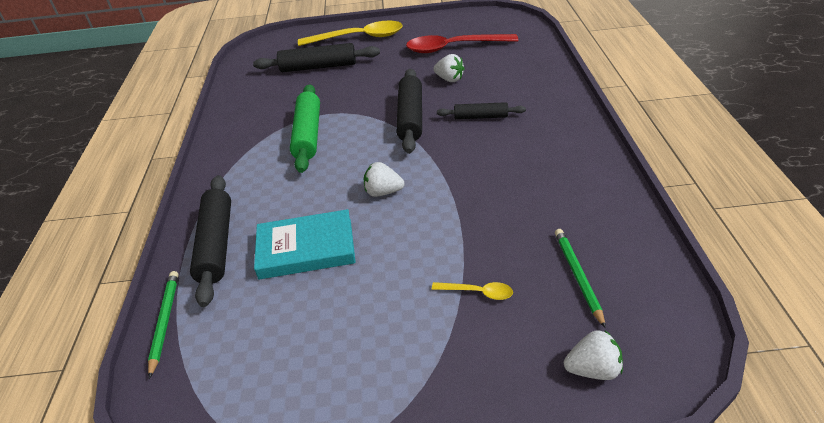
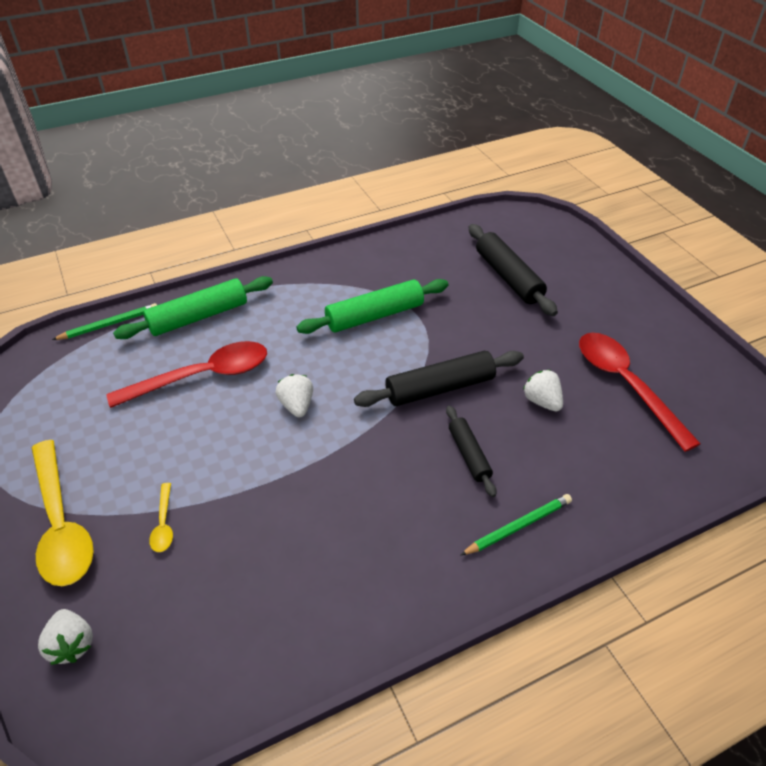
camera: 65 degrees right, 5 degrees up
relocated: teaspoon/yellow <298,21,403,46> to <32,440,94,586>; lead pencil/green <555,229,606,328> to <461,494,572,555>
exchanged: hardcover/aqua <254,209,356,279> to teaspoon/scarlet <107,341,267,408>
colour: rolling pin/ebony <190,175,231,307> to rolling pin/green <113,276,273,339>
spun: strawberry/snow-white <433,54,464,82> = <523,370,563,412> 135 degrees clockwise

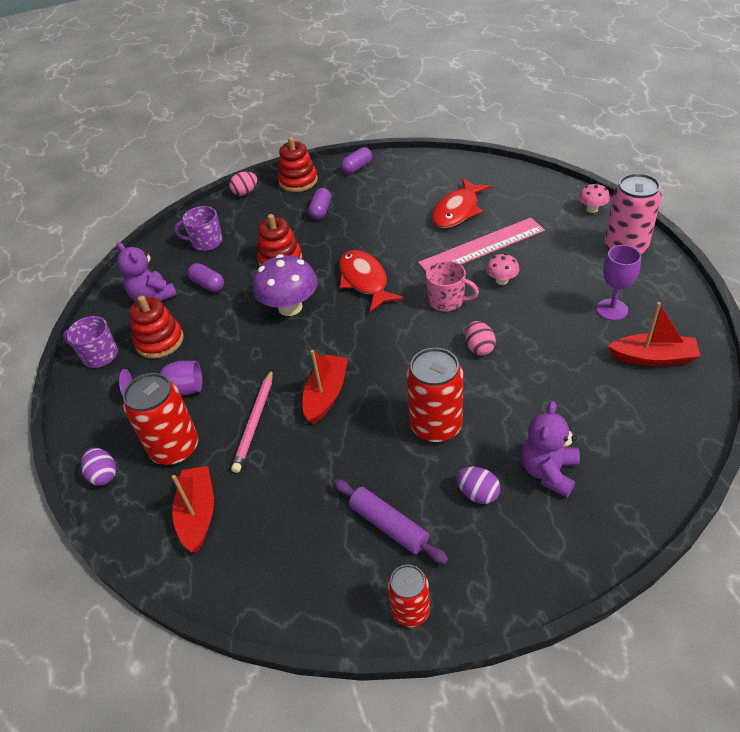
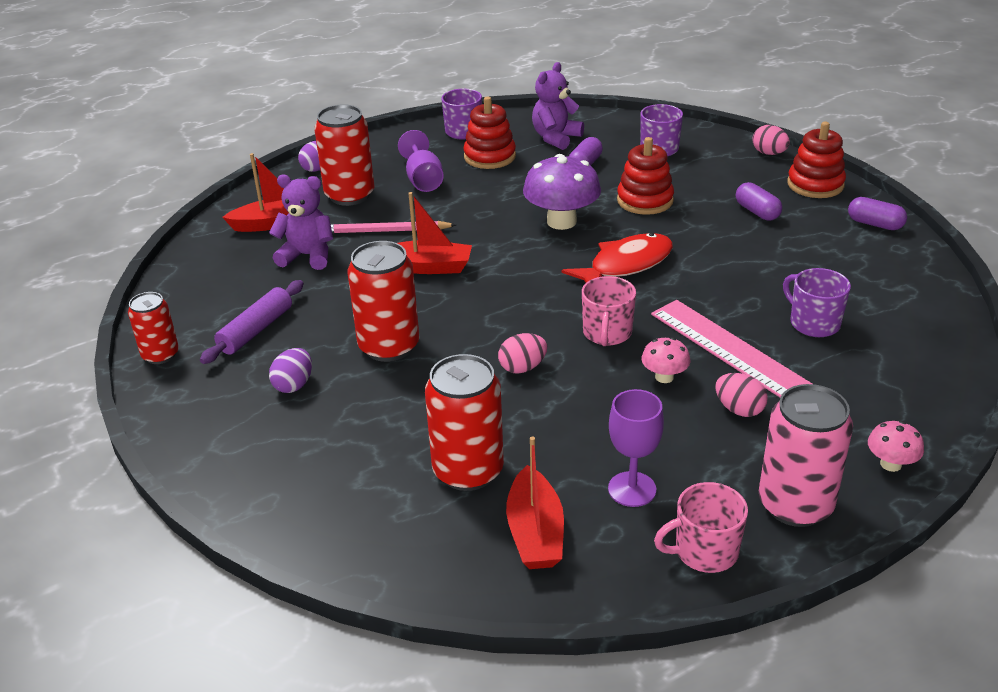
camera: 75 degrees right, 10 degrees down
appeared: can/scarlet <425,354,504,491>; egg/rosy <715,373,768,417>; coffee mug/rosy <654,482,748,573>
relocated: teddy bear/purple <521,401,580,497> to <269,175,333,270>
exchanged: fish figure/scarlet <432,178,491,228> to coffee mug/purple <783,268,851,337>
spun: pill/purple <308,188,331,220> = <736,182,782,221> 60 degrees clockwise

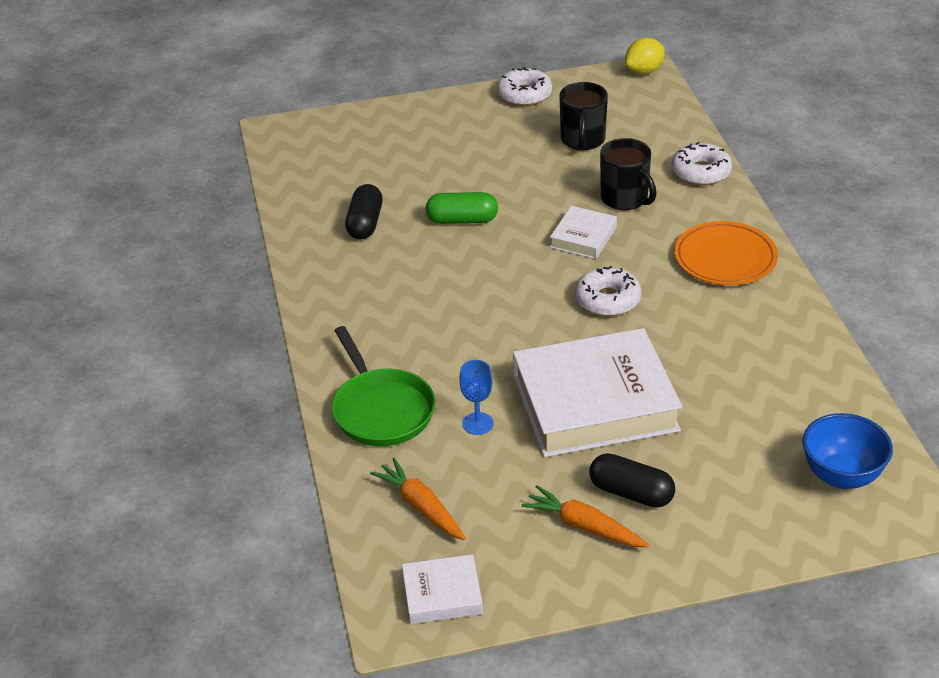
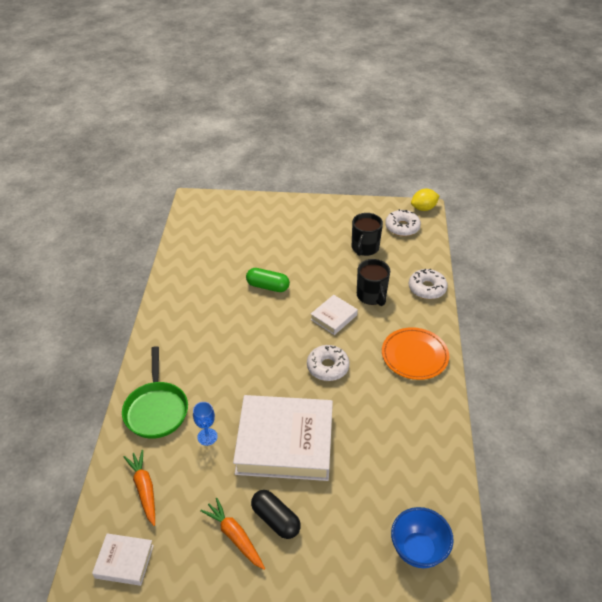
camera: 15 degrees right, 5 degrees up
missing: pill/ebony <345,184,383,240>
relocated: glazed donut/snow-white <497,67,552,106> to <385,209,421,236>

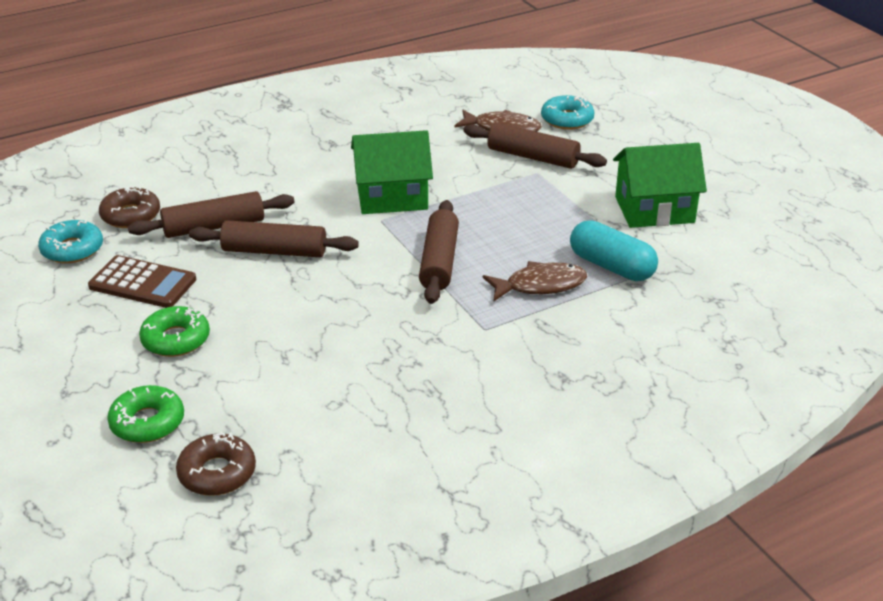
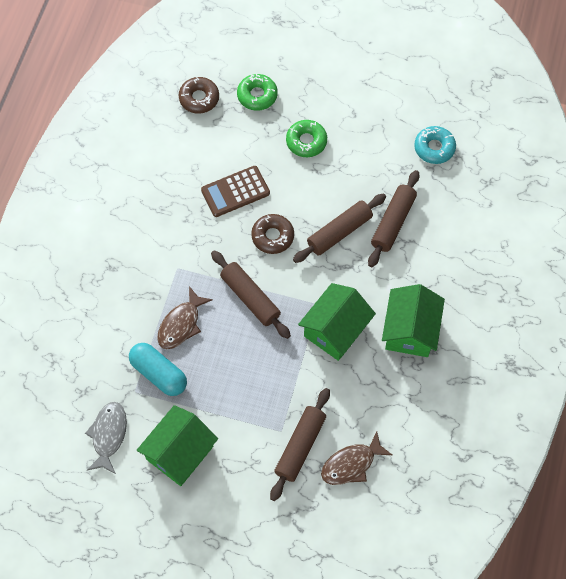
camera: 135 degrees right, 30 degrees up
missing: glazed donut/aqua <541,95,594,130>
appeared: toy house/green <382,284,445,357>; fish figure/ash-grey <85,402,127,474>
relocated: glazed donut/russet <99,186,160,228> to <251,214,294,254>; adding machine/russet <88,255,196,308> to <201,166,270,217>
spun: rolling pin/russet <463,123,607,169> = <270,388,330,501> 45 degrees counterclockwise; pill/aqua <570,220,658,281> = <129,343,187,396> 45 degrees clockwise

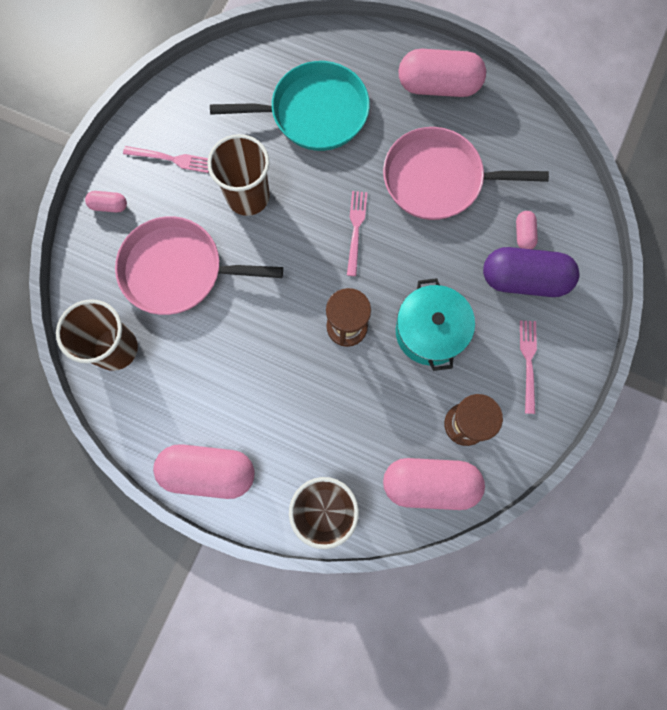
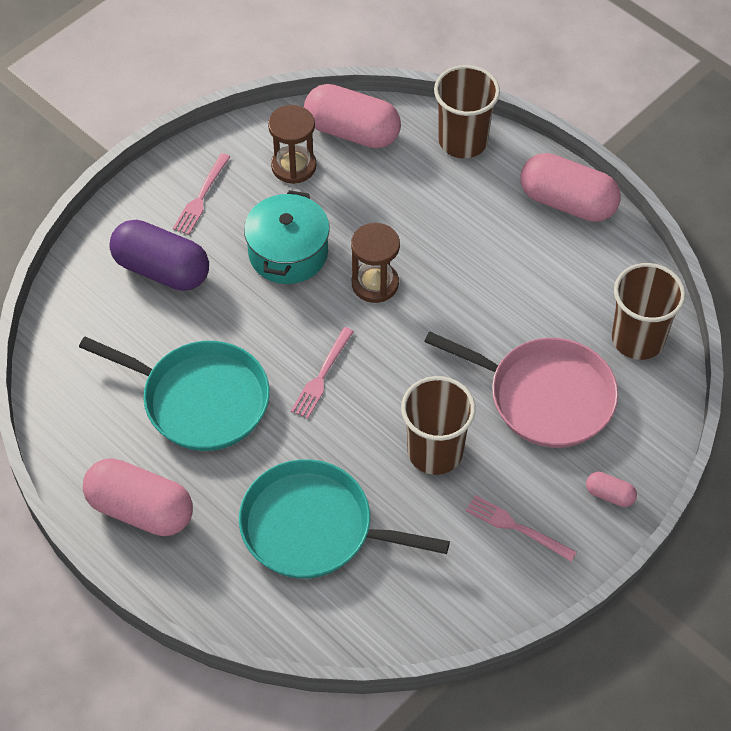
camera: 160 degrees left, 20 degrees down
missing: pill/rosy <516,211,538,249>
colour: pan/rosy <383,127,549,220> to pan/aqua <79,337,270,451>

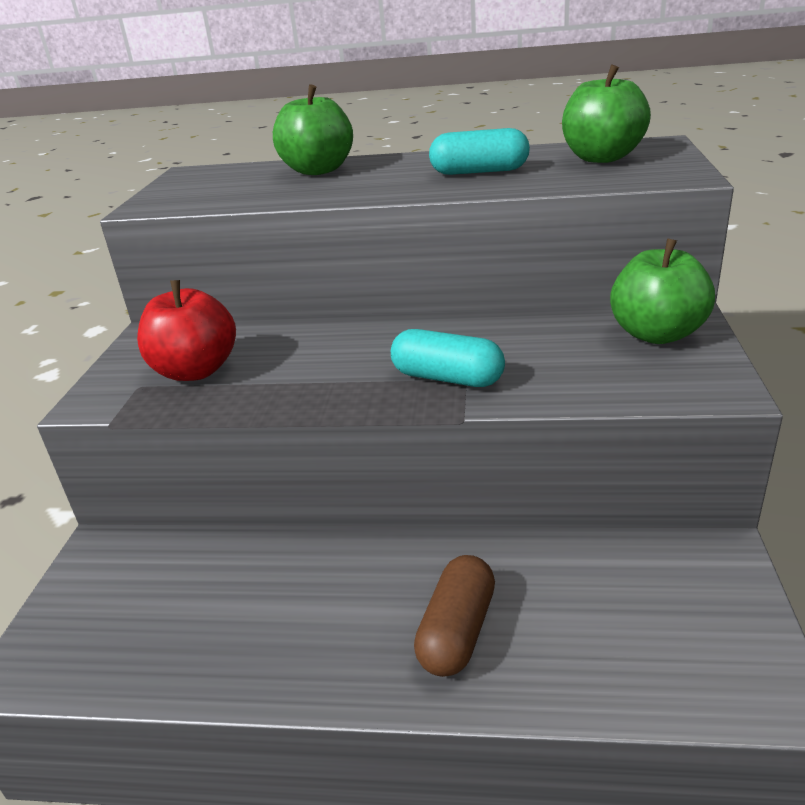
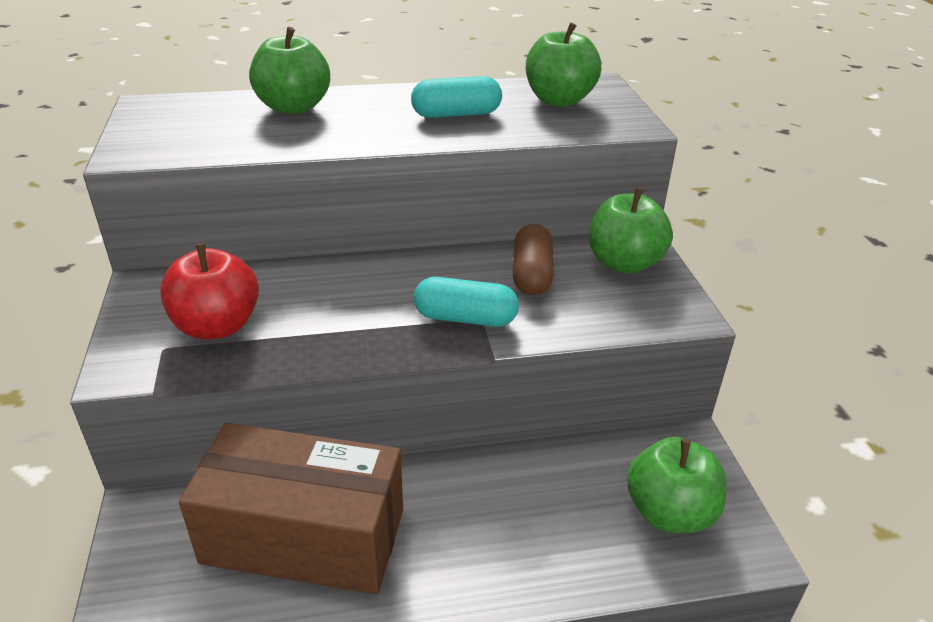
camera: 20 degrees left, 5 degrees up
appeared: parcel/russet <179,423,403,594>; apple fruit/green <627,437,726,533>
relocated: pill/russet <414,555,495,677> to <513,224,553,295>

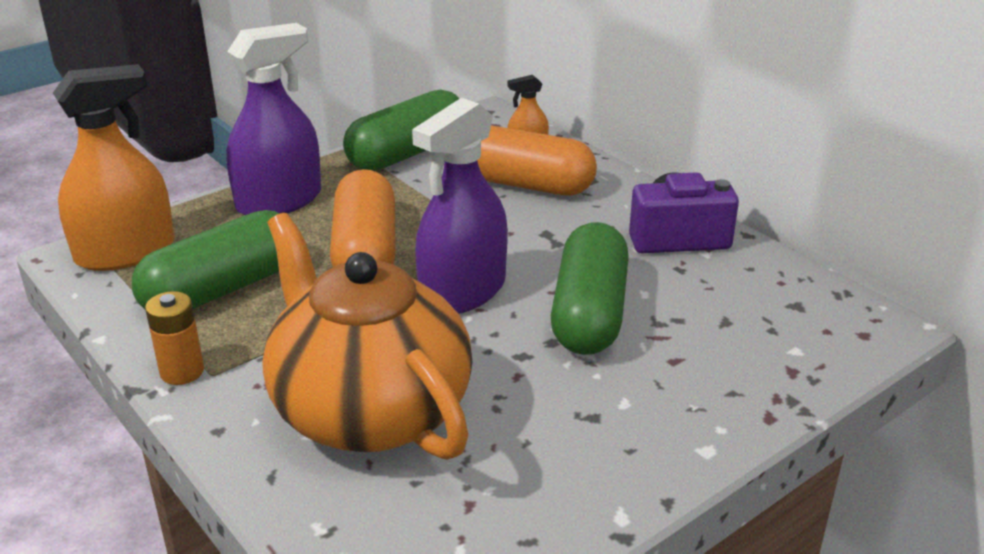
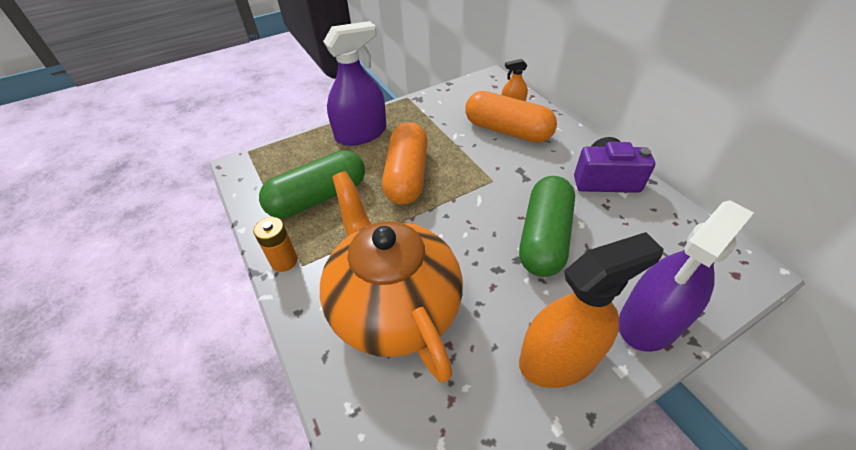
camera: 10 degrees right, 15 degrees up
missing: pill/green <343,89,460,171>
relocated: spray cleaner/orange-coloured <53,64,175,271> to <519,232,664,388>; spray cleaner/purple <412,97,508,314> to <619,200,754,352>

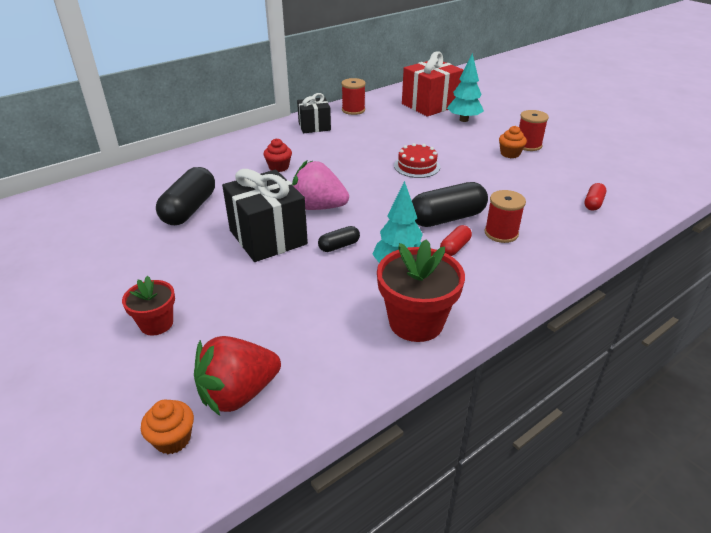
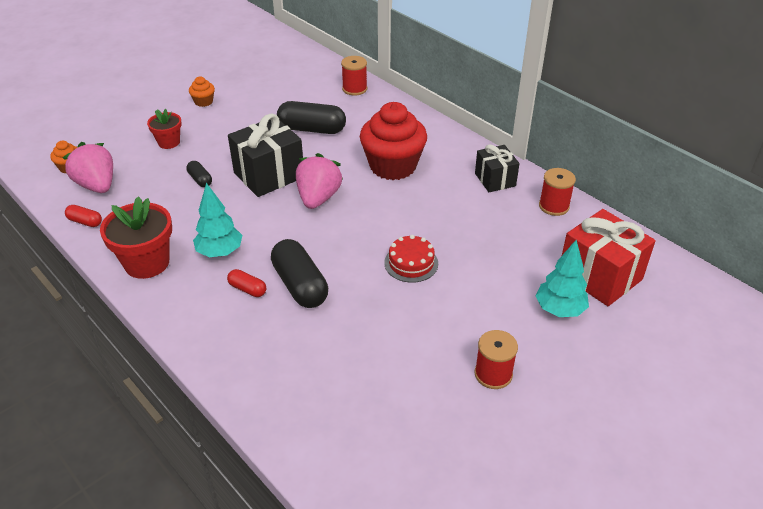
camera: 85 degrees right, 5 degrees up
relocated: muffin/orange-coloured <499,126,527,158> to <189,76,215,107>; pill/scarlet <585,183,606,211> to <65,205,102,227>; bobbin/scarlet <485,190,526,243> to <341,56,367,96>; pill/ebony <318,226,360,252> to <187,161,212,187>
colour: strawberry/scarlet <194,336,281,416> to strawberry/rosy <62,142,113,193>
size: muffin/scarlet <263,138,292,172> = <360,102,427,180> x2.31

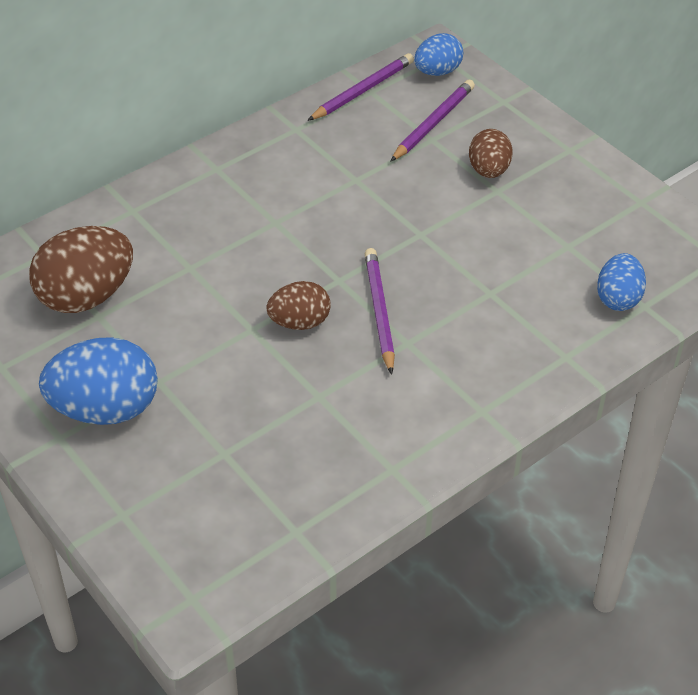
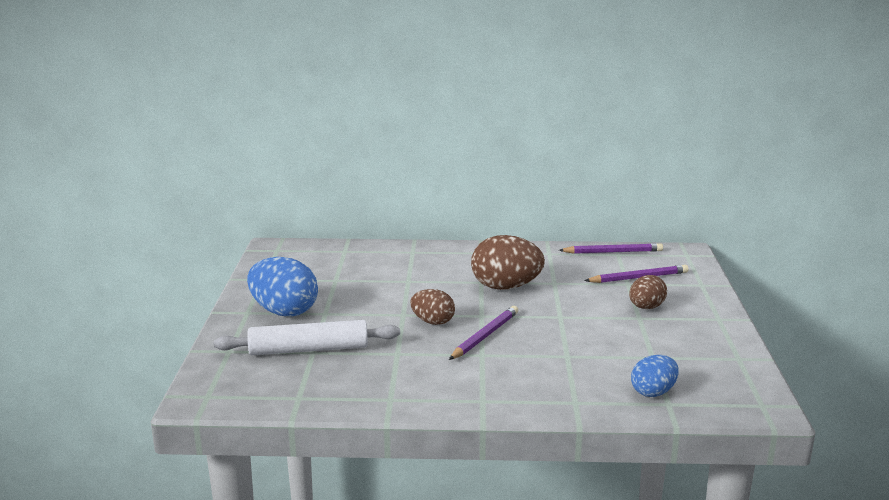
camera: 40 degrees right, 25 degrees down
missing: egg/cobalt <414,33,463,76>
appeared: rolling pin/snow-white <214,320,400,355>
relocated: egg/russet <29,226,133,313> to <471,235,545,290>

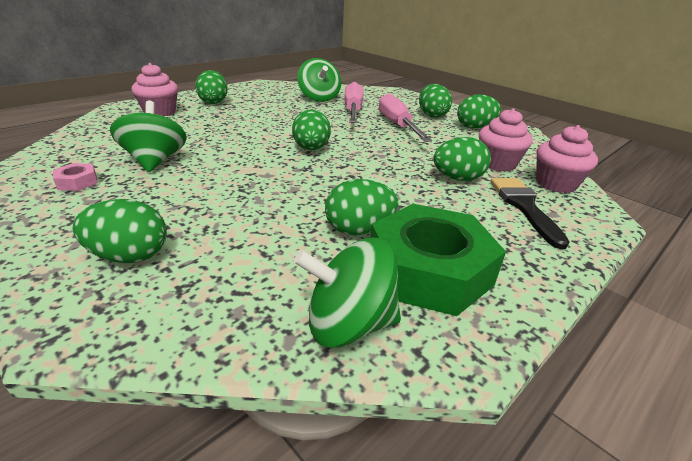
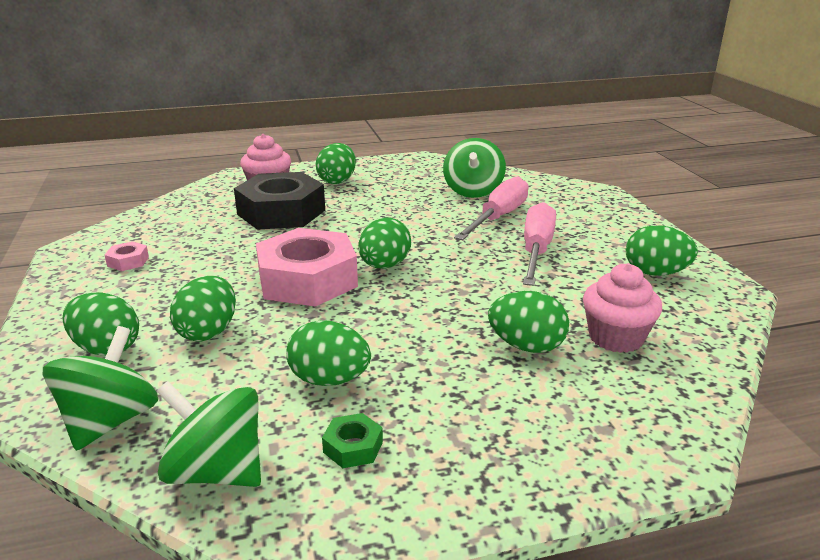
camera: 30 degrees right, 5 degrees down
missing: muffin/rosy <536,125,598,193>; paint brush/ebony <490,178,570,249>
appeared: hexagon nut/ebony <234,172,325,230>; hexagon nut/rosy <256,228,358,307>
relocated: egg/green <419,84,452,118> to <170,276,236,342>; spinning top/green <110,101,187,172> to <43,326,158,451>
size: hexagon nut/green <370,204,506,316> = <322,413,383,468> x0.40

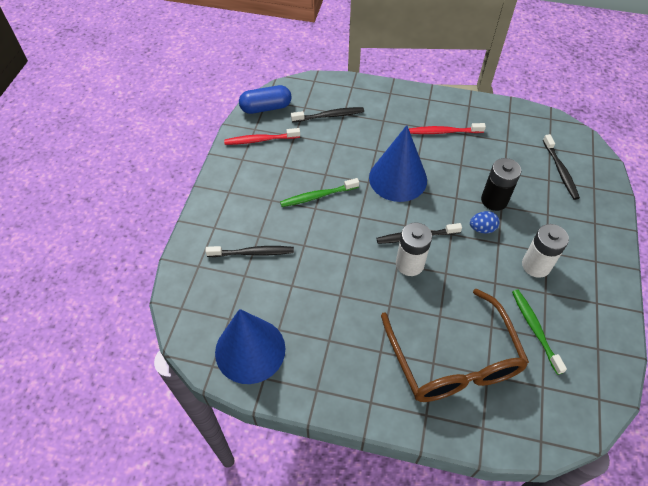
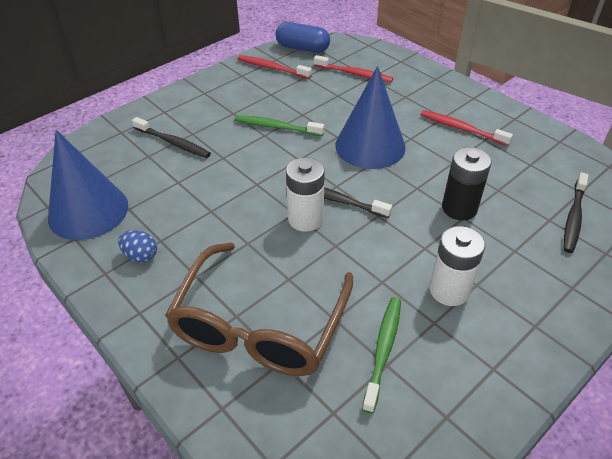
camera: 35 degrees right, 10 degrees down
relocated: egg/cobalt <470,211,500,234> to <118,230,157,263>
colour: dental brush/ebony <291,107,364,122> to dental brush/scarlet <314,55,393,82>

